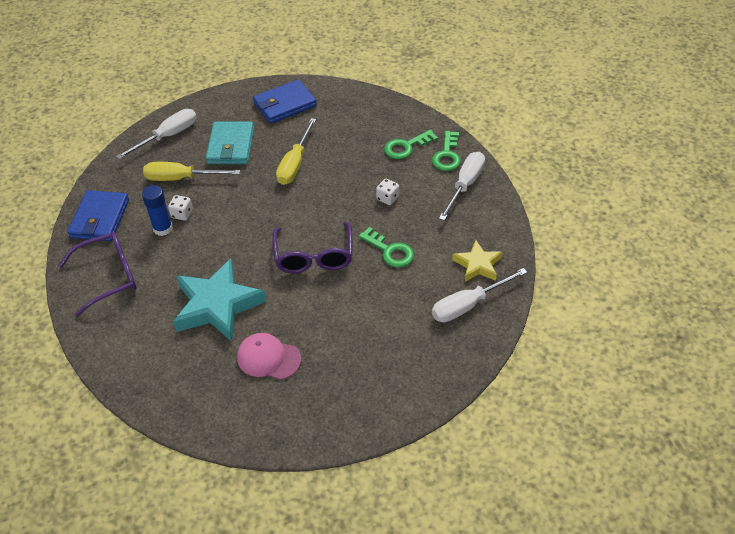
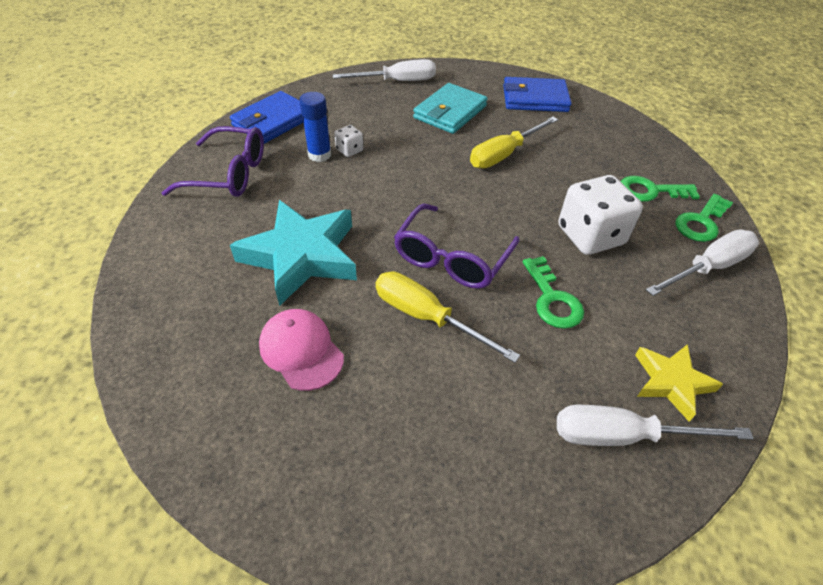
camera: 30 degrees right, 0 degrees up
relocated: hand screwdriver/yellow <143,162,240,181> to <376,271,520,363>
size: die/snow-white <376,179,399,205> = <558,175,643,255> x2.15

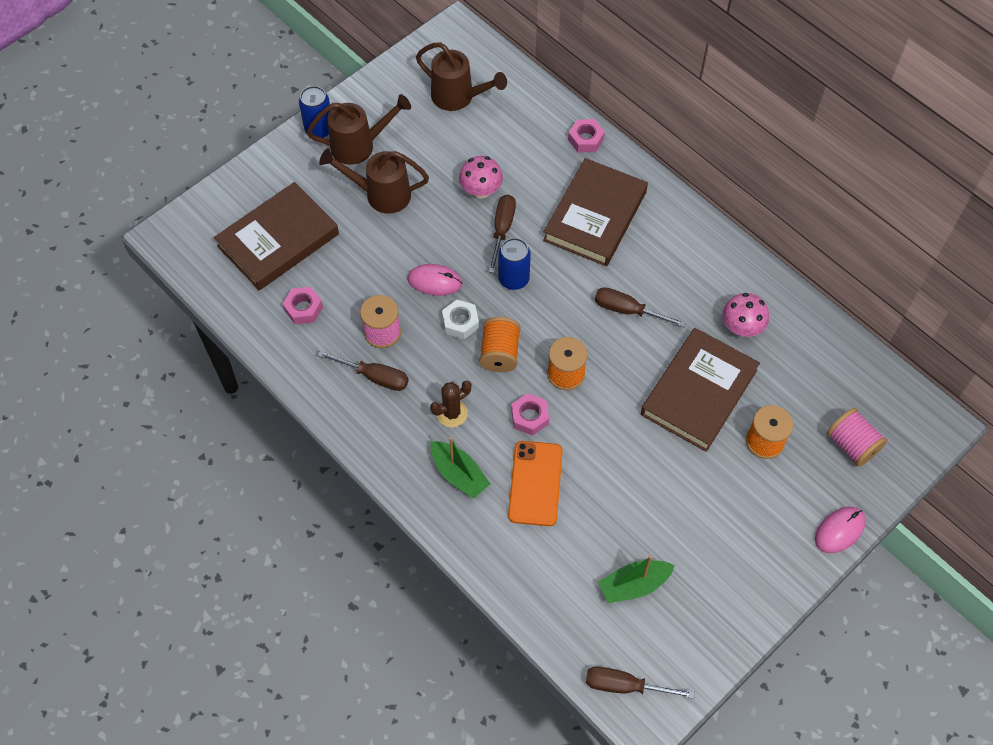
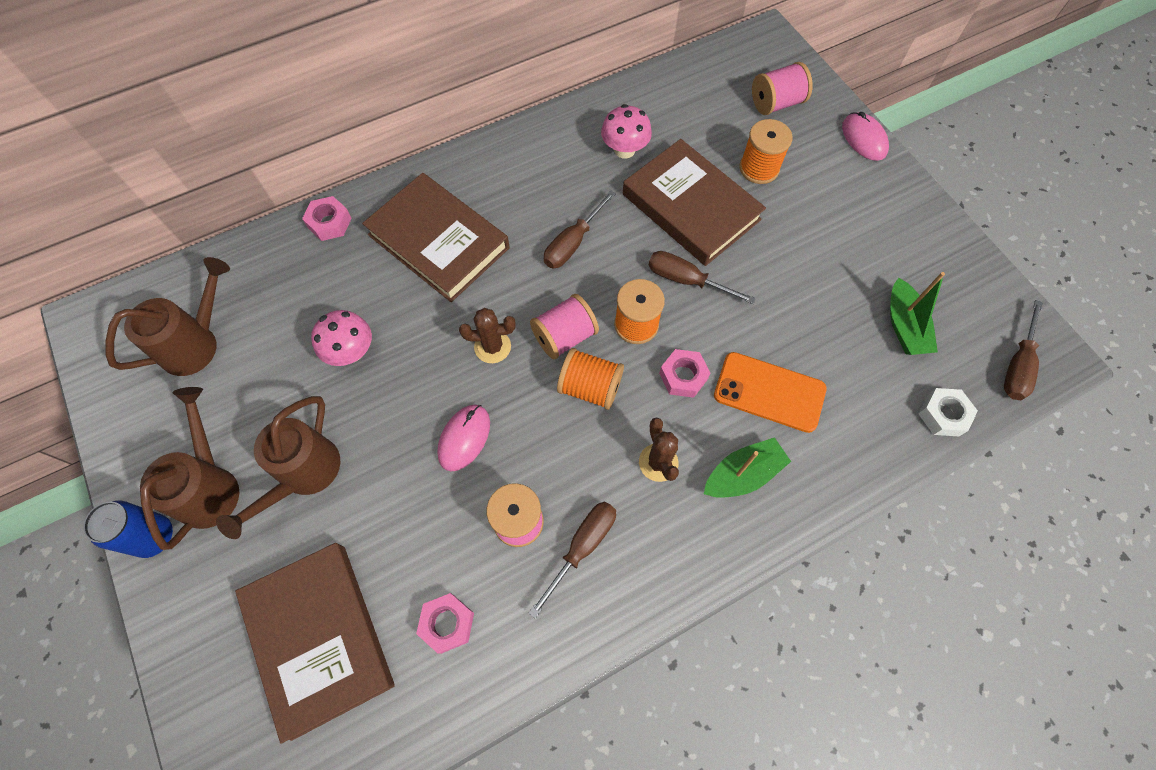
camera: 75 degrees left, 5 degrees up
appeared: bobbin/rosy <530,294,599,359>
relocated: hand screwdriver/russet <488,195,516,273> to <649,251,756,304>; hexagon nut/snow-white <442,300,479,339> to <918,388,978,436>
exchanged: can/cobalt <498,238,531,290> to saguaro cactus/russet <459,308,516,363>

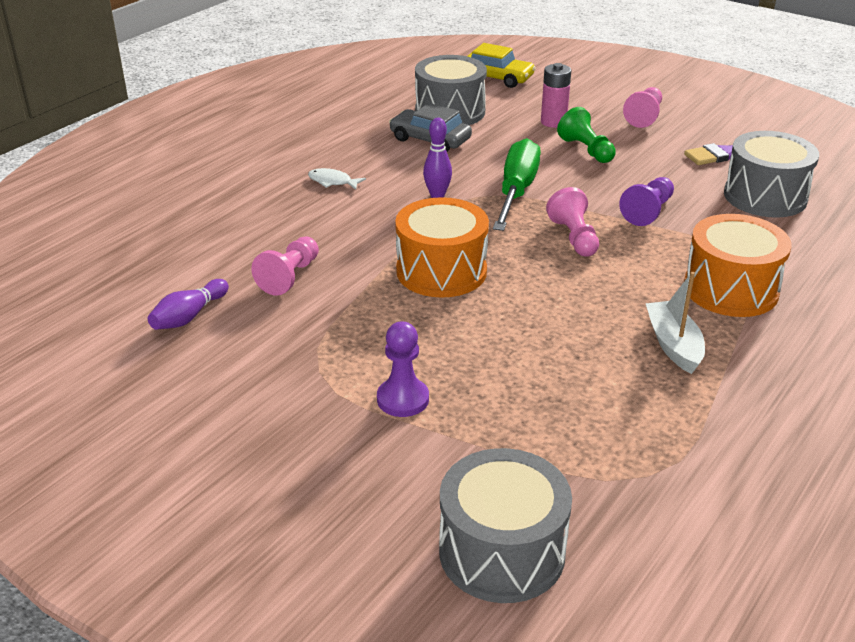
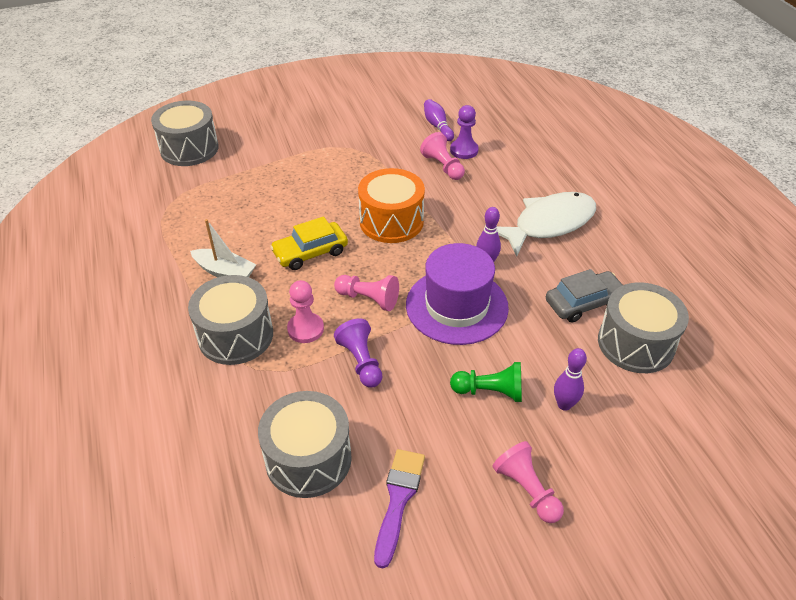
camera: 125 degrees right, 10 degrees up
appeared: game pawn/rosy <287,280,324,343>
relocated: car/yellow <467,43,536,88> to <270,216,348,270>; game pawn/purple <377,321,429,417> to <450,105,479,159>
exchanged: AA battery/rosy <541,63,571,128> to tenpin/purple <554,348,587,411>; hand screwdriver/green <493,138,541,231> to top hat/purple <406,243,509,345>
colour: drum/orange-coloured <684,214,792,317> to drum/ash-grey <188,275,273,365>
size: fish figure/snow-white <308,168,366,190> = <497,192,596,257> x2.48

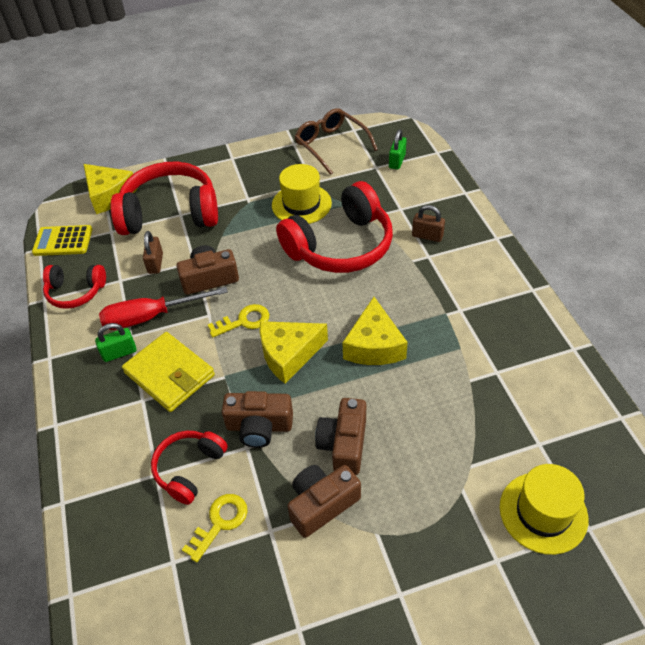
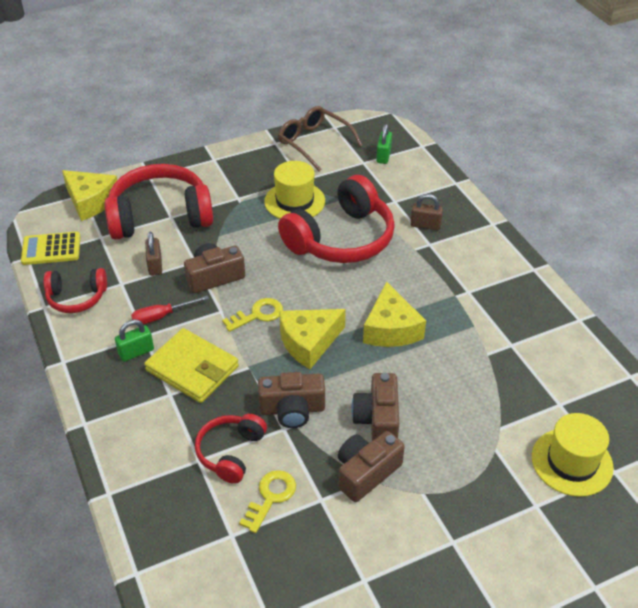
camera: 10 degrees left, 5 degrees down
size: hand screwdriver/scarlet <99,287,228,330> = <131,295,209,324> x0.61

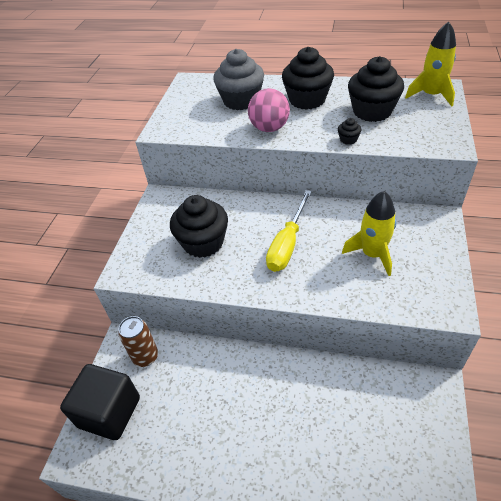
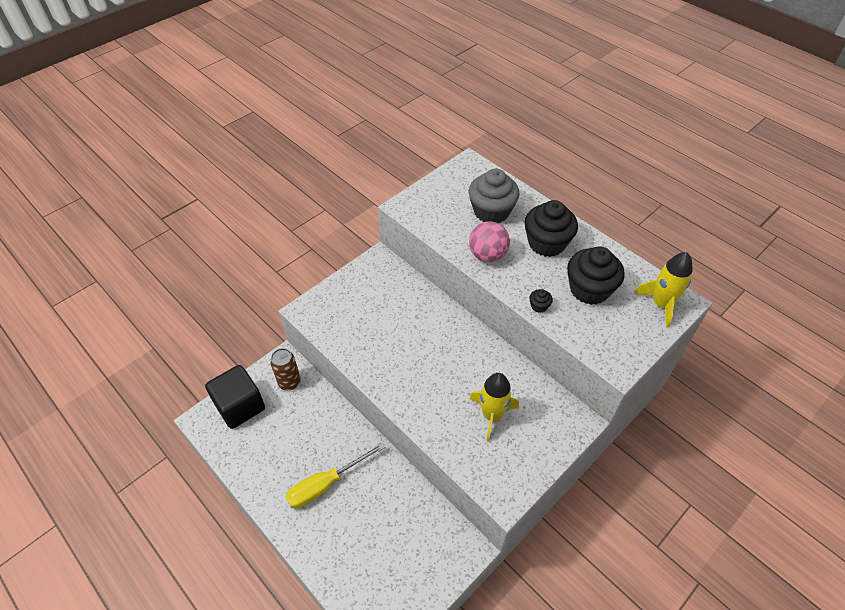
camera: 30 degrees right, 5 degrees up
missing: muffin/ebony <170,195,228,258>
relocated: hand screwdriver/yellow <266,190,312,272> to <285,443,385,509>

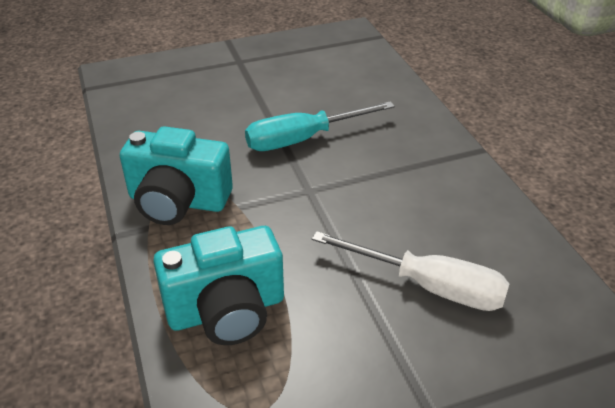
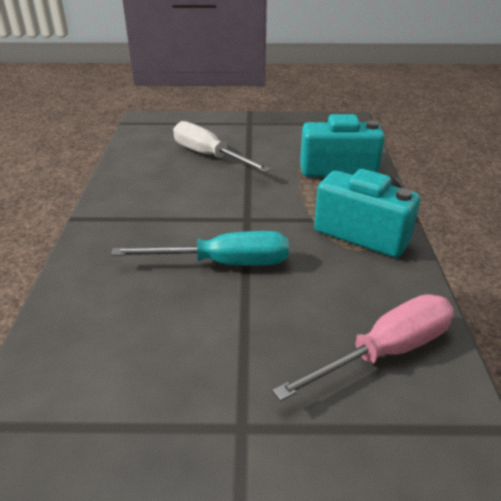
camera: 160 degrees left, 5 degrees down
appeared: hand screwdriver/rosy <273,294,454,401>

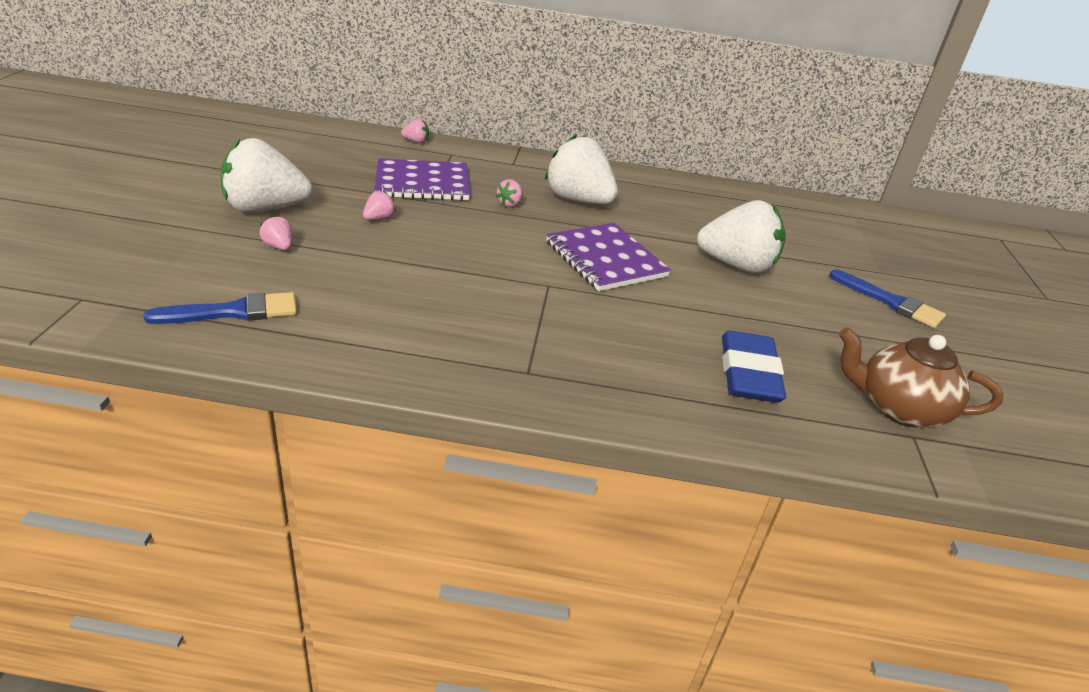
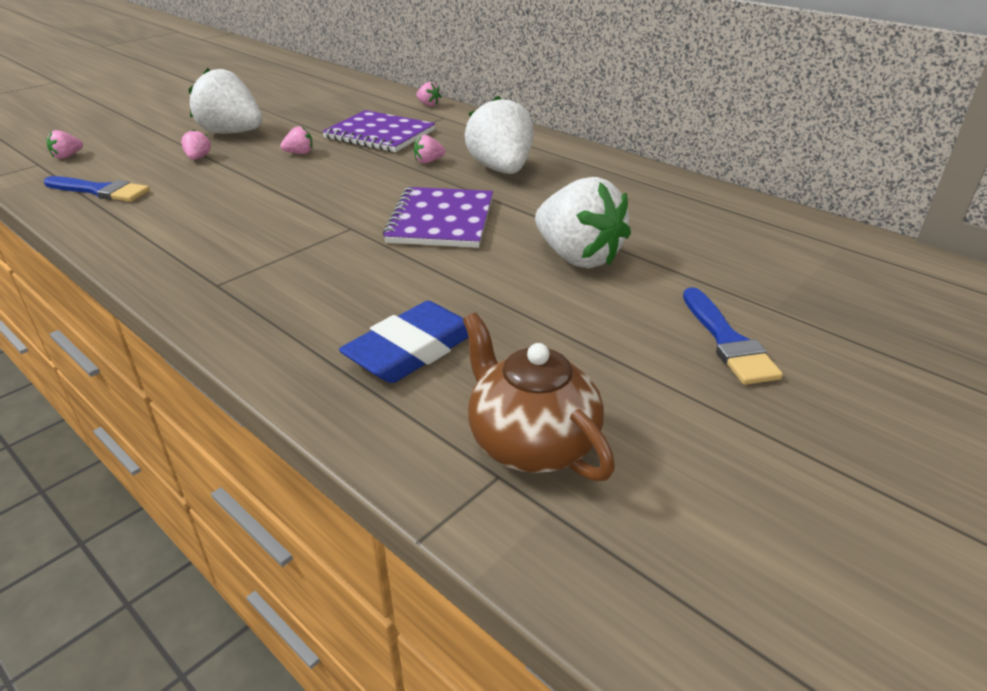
camera: 40 degrees right, 0 degrees up
appeared: strawberry/rosy <47,130,83,159>

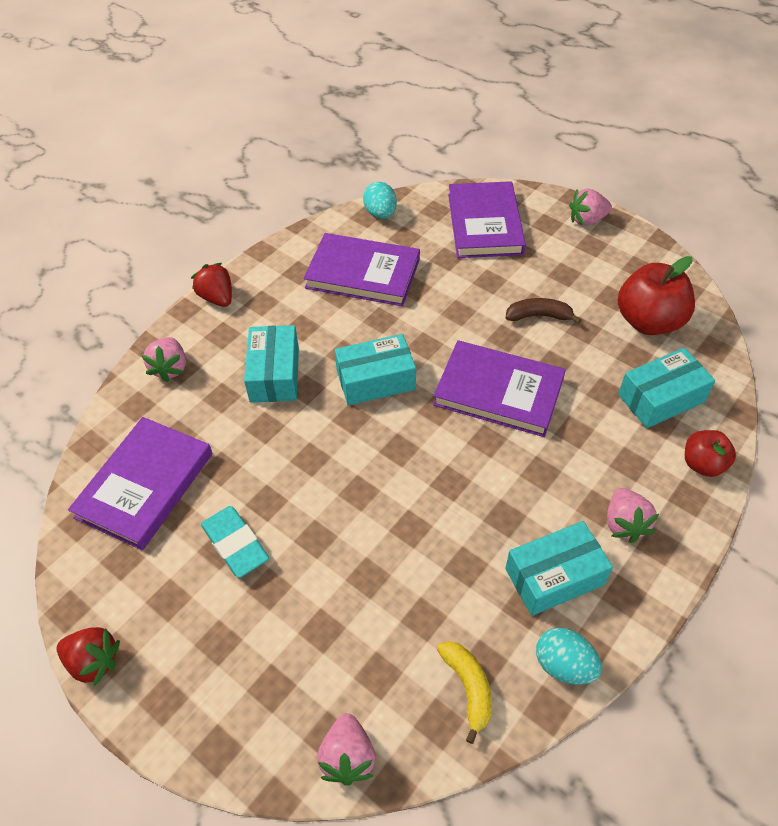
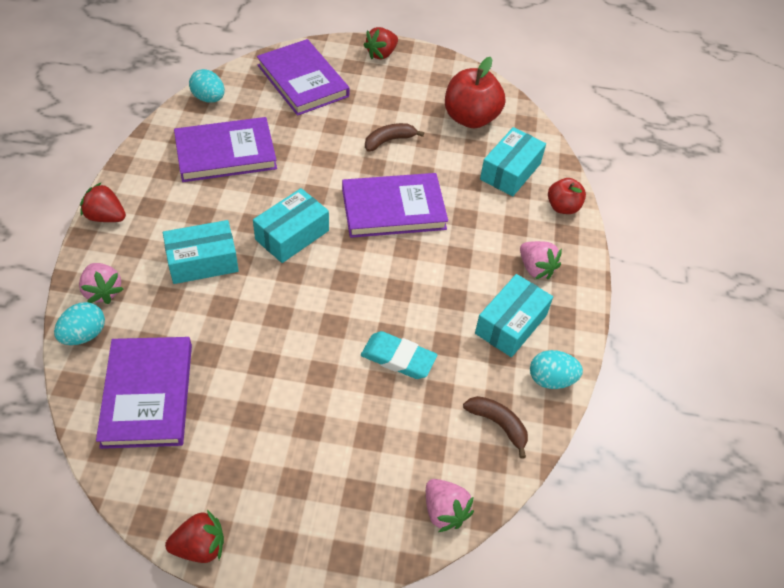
camera: 35 degrees left, 0 degrees up
appeared: egg/aqua <54,302,105,345>
relocated: pencil eraser/aqua <201,506,269,578> to <361,331,437,379>
colour: strawberry/rosy <569,188,612,226> to strawberry/scarlet <364,27,398,60>; toy banana/yellow <437,641,492,744> to toy banana/russet <463,396,528,458>
spun: parcel/aqua <244,325,299,403> = <163,220,239,284> 75 degrees counterclockwise

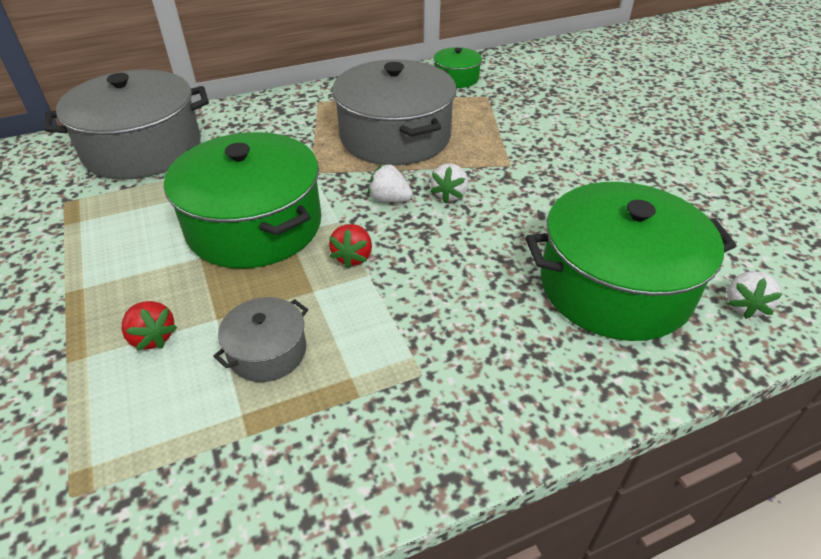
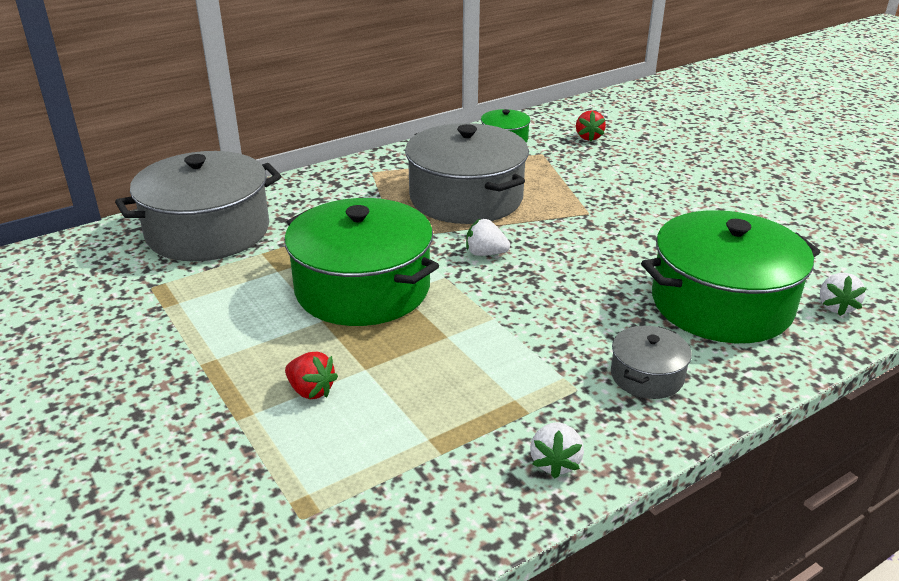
camera: 10 degrees left, 10 degrees down
relocated: strawberry/snow-white <430,164,468,203> to <530,422,584,478>; strawberry/scarlet <329,224,372,269> to <576,110,606,141>; cooking pot/ash-grey <213,297,308,382> to <611,326,692,399>

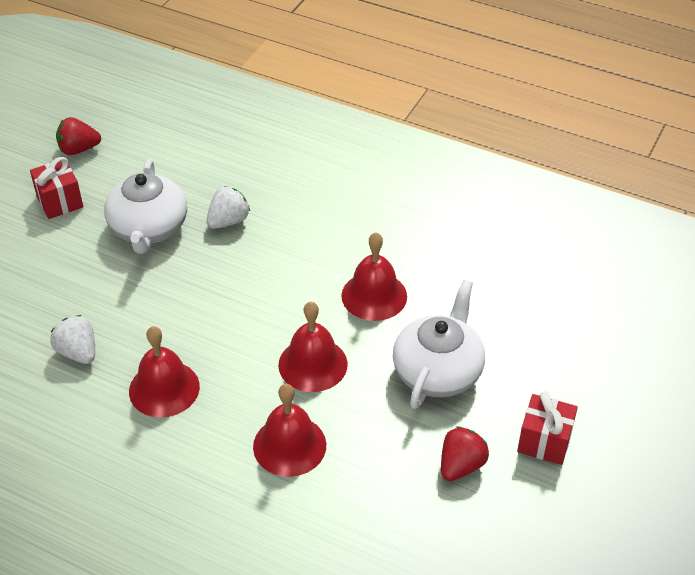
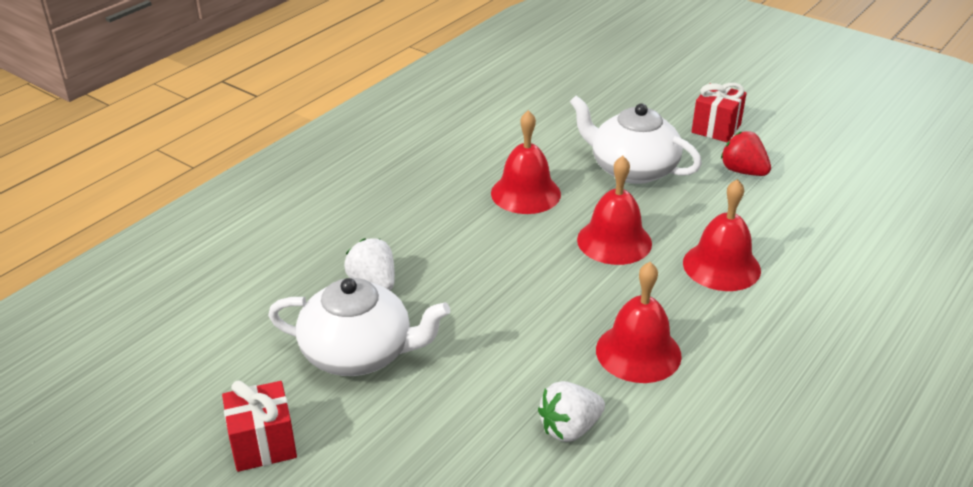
camera: 80 degrees left, 10 degrees down
missing: strawberry/scarlet <56,117,101,155>

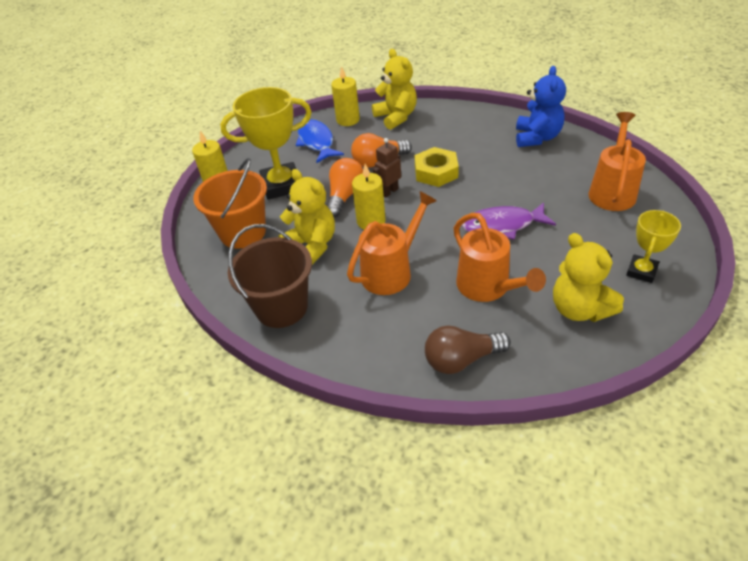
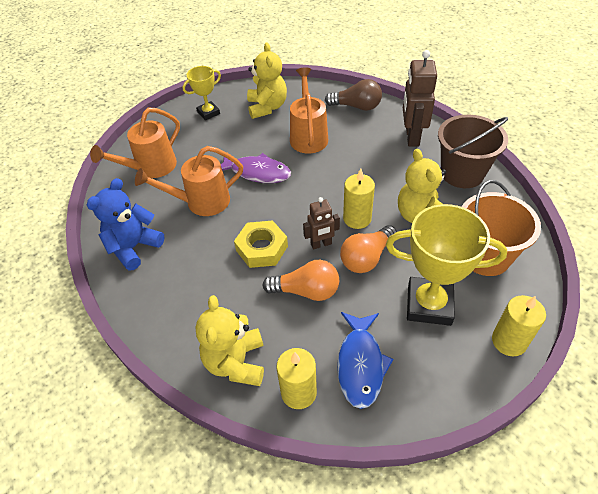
camera: 155 degrees left, 5 degrees up
appeared: robot figure/russet <403,50,437,146>
relocated: watering pot/orange-coloured <347,191,437,295> to <135,146,243,216>

